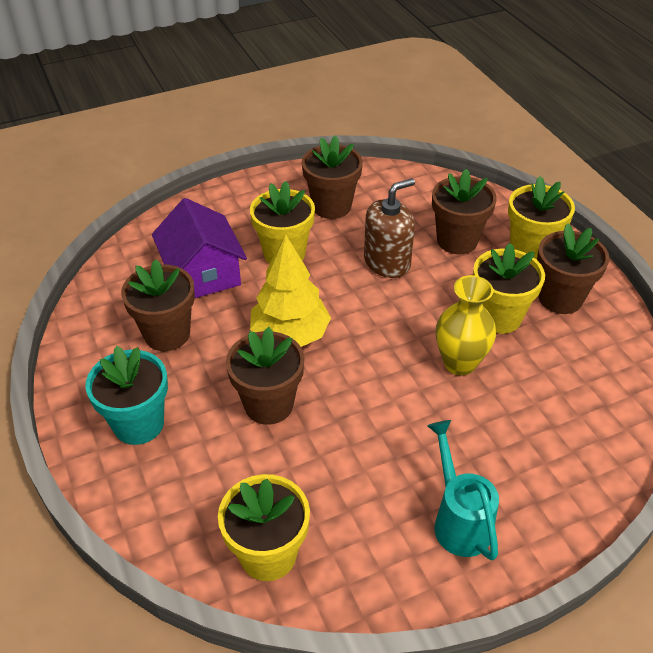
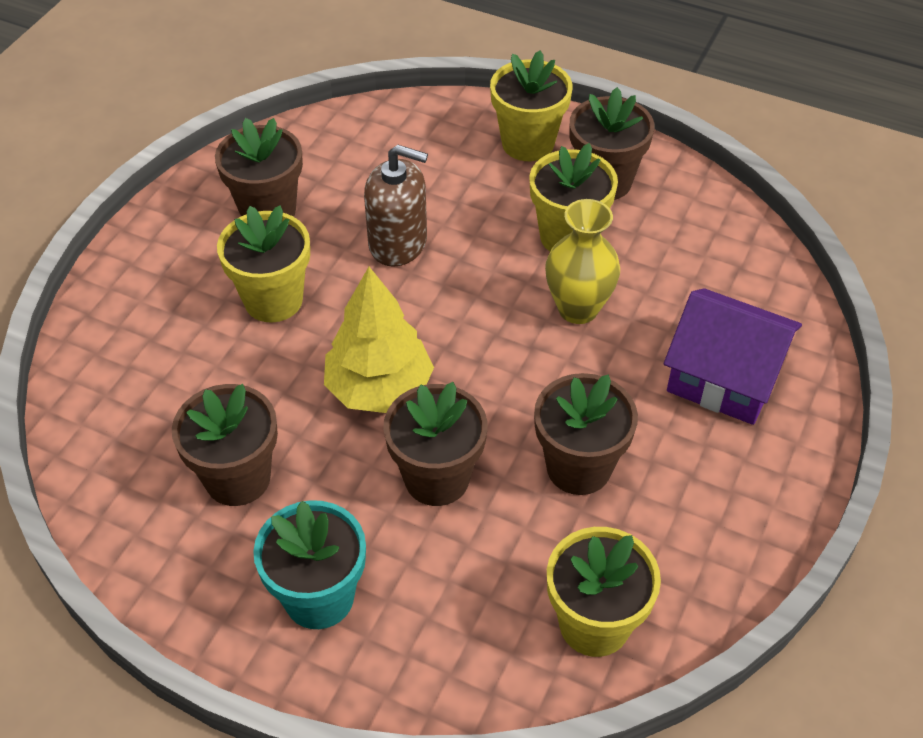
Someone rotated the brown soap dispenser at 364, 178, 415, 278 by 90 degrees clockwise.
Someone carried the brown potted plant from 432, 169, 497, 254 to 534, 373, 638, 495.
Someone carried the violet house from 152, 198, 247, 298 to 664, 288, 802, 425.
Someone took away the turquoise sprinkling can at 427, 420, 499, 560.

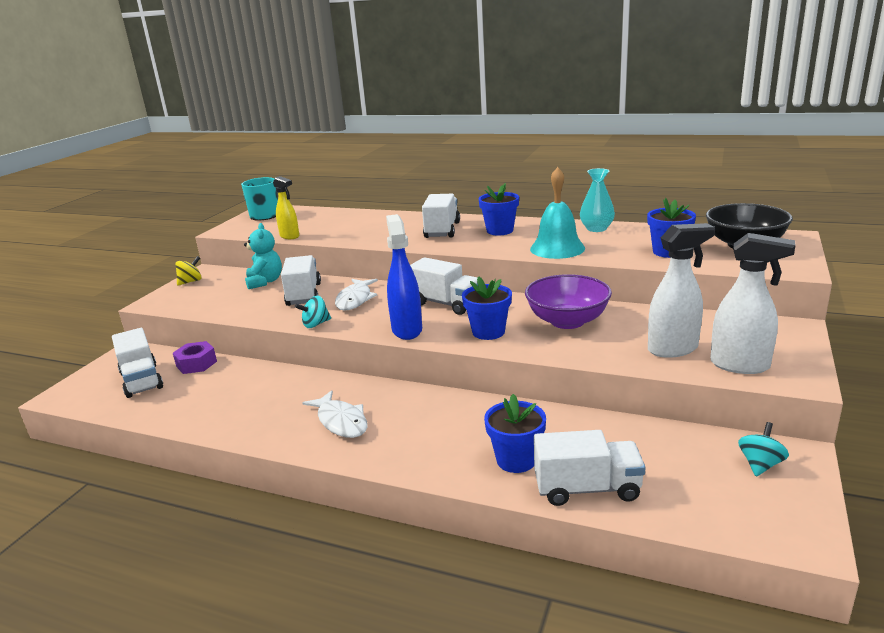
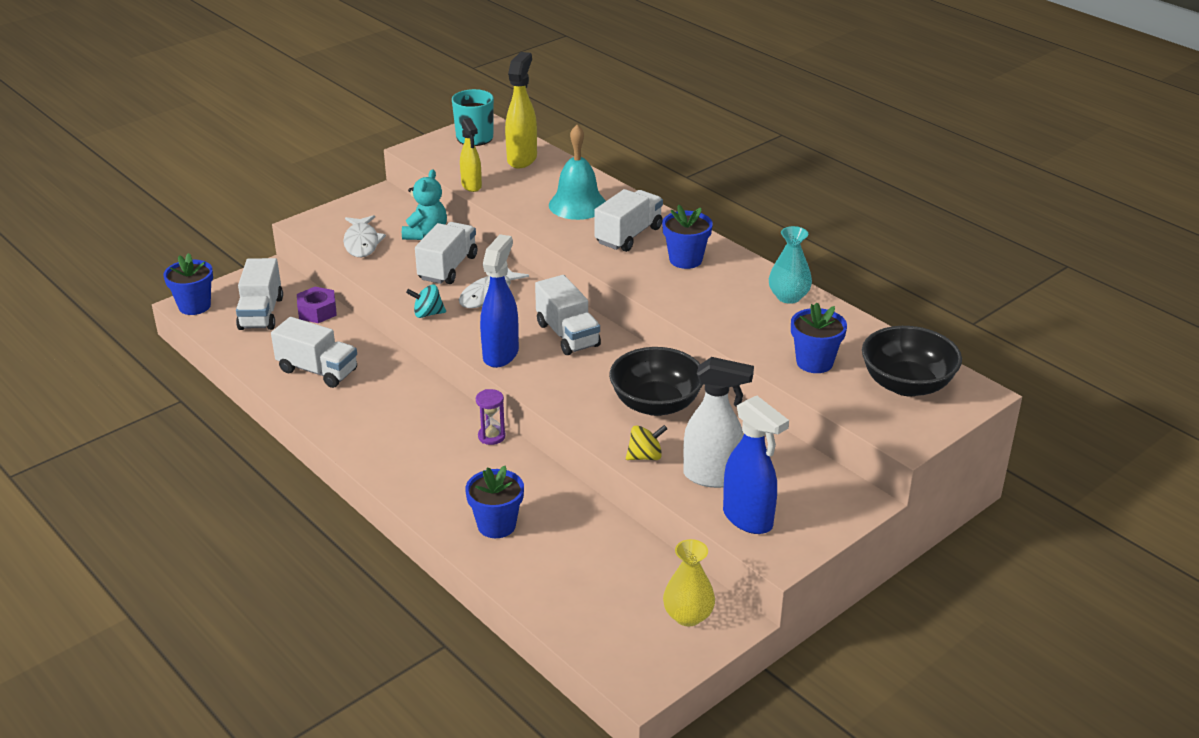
Someone carried the royal blue potted plant from 462, 276, 512, 340 to 164, 253, 213, 315.
Someone carried the snow-white toy truck from 534, 430, 646, 506 to 271, 317, 357, 388.
Someone carried the snow-white fish figure from 302, 390, 368, 438 to 343, 215, 386, 257.
Someone put down the violet sand timer at 476, 389, 505, 445.
Someone put down the bright yellow sprayer at 505, 52, 537, 168.
Someone carried the turquoise hand bell from 530, 167, 585, 259 to 549, 125, 606, 220.
Someone repainted the violet bowl at 525, 274, 612, 329, which became the ebony bowl at 609, 347, 703, 416.
Someone carried the bright yellow whirligig from 175, 256, 201, 286 to 626, 425, 667, 460.
Someone swapped the turquoise whirligig at 738, 422, 789, 476 for the bright yellow vase at 663, 539, 715, 626.
Someone repainted the snow-white sprayer at 710, 233, 795, 374, which became the royal blue sprayer at 723, 396, 789, 534.

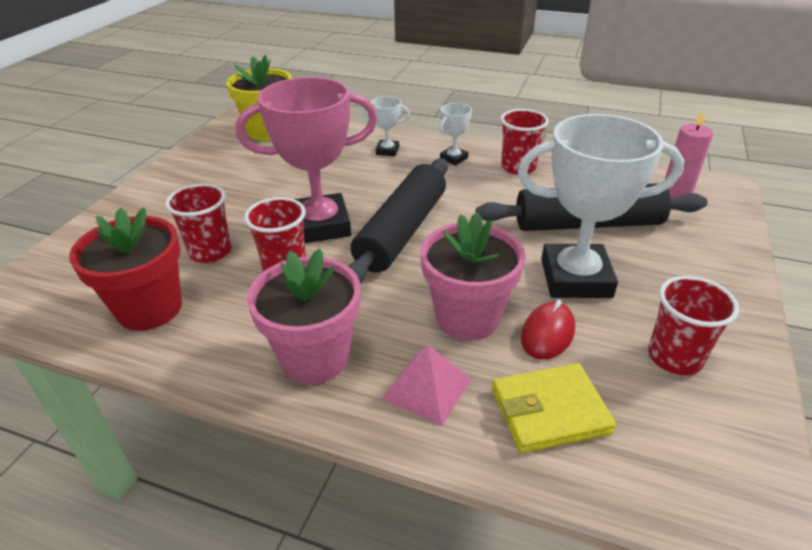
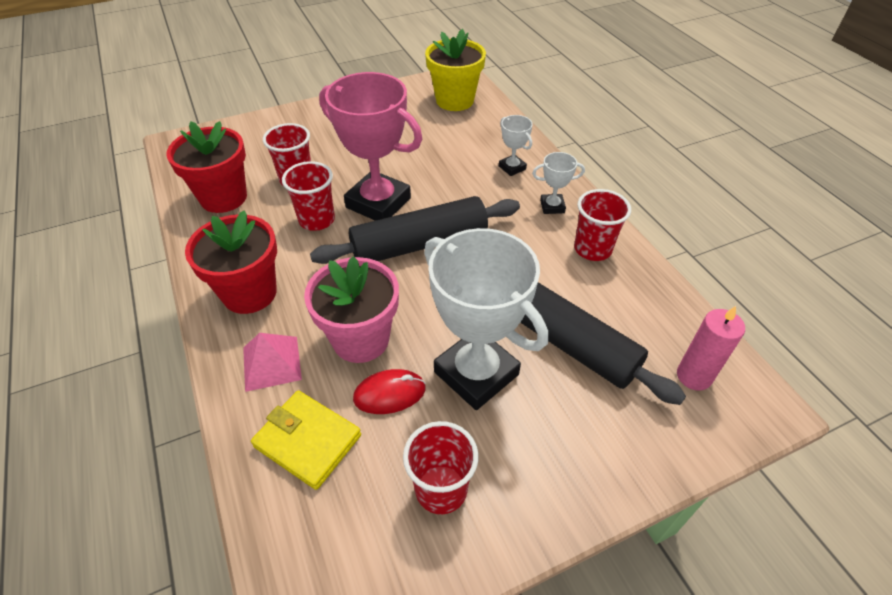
Someone repainted the rose-pink potted plant at 247, 249, 361, 384, which became the red potted plant at 185, 210, 277, 314.

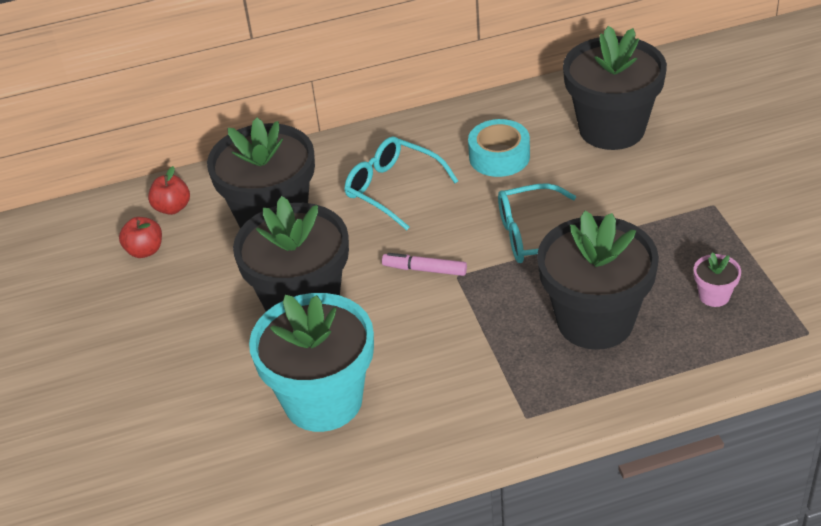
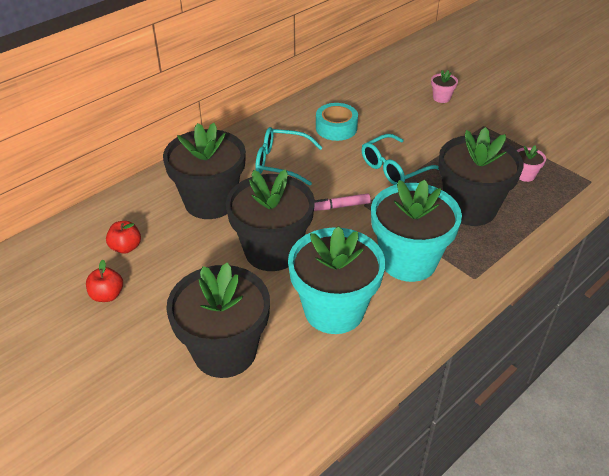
Someone carried the red toy apple from 148, 166, 190, 215 to 86, 260, 123, 302.
Someone carried the ebony potted plant from 563, 26, 667, 150 to 166, 262, 270, 378.
Someone put down the turquoise potted plant at 371, 180, 462, 282.
Someone put down the rose-pink potted plant at 431, 70, 458, 103.

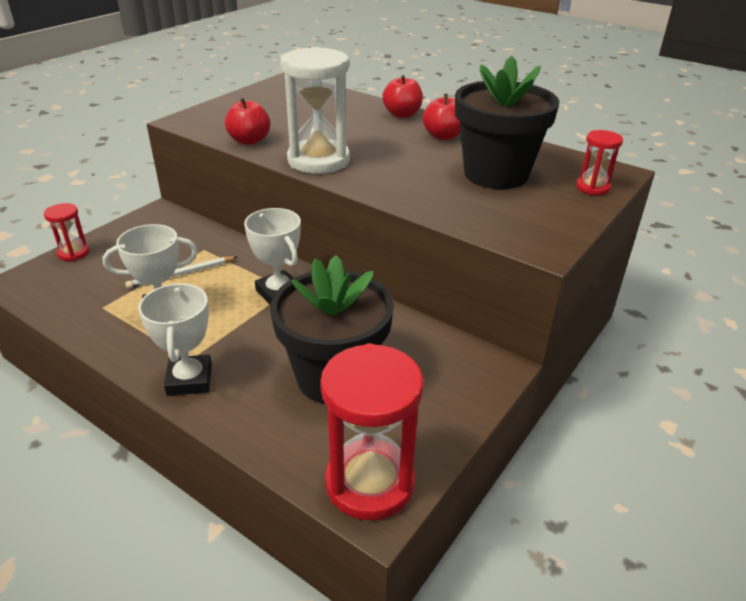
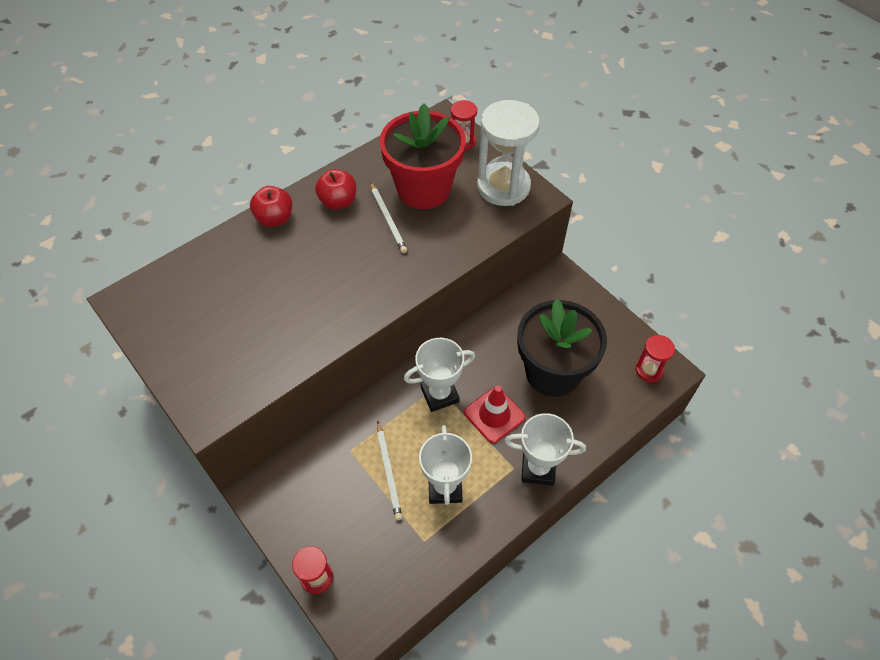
Someone put down the snow-white pencil at 370, 182, 407, 253.
Someone repainted the ebony potted plant at 455, 56, 559, 189, which became the red potted plant at 380, 103, 466, 209.
Someone put down the red safety cone at 464, 385, 526, 443.
Someone carried the snow-white sand timer from 280, 47, 350, 174 to 477, 100, 540, 206.
Someone scaled the red sand timer at 320, 343, 423, 521 by 0.50.
Someone took away the red toy apple at 225, 98, 270, 145.

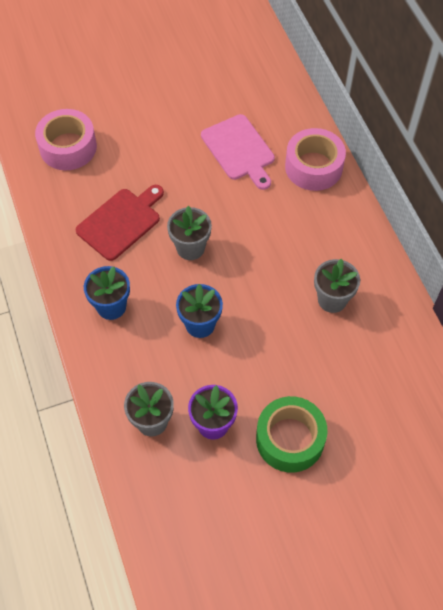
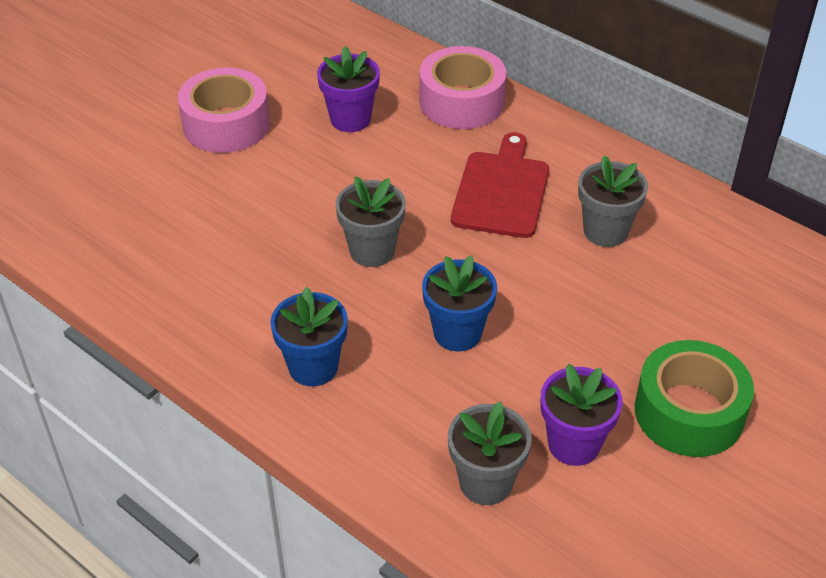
Someone carried the rose-pink tape from 35, 109, 97, 170 to 178, 68, 270, 153.
Someone swapped the rose-pink bread board at 201, 114, 275, 190 for the violet potted plant at 317, 46, 380, 132.
Someone carried the red bread board from 75, 185, 164, 261 to 451, 132, 549, 238.

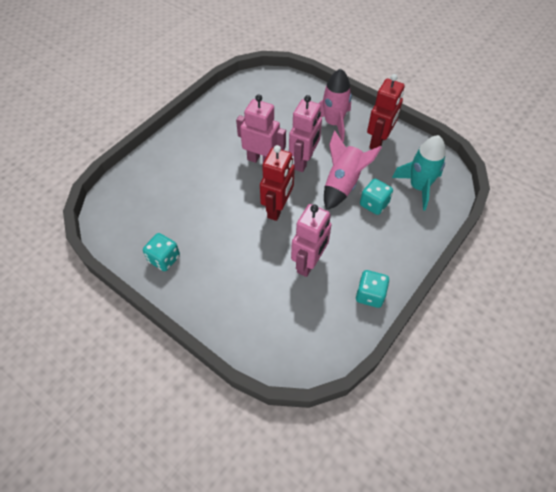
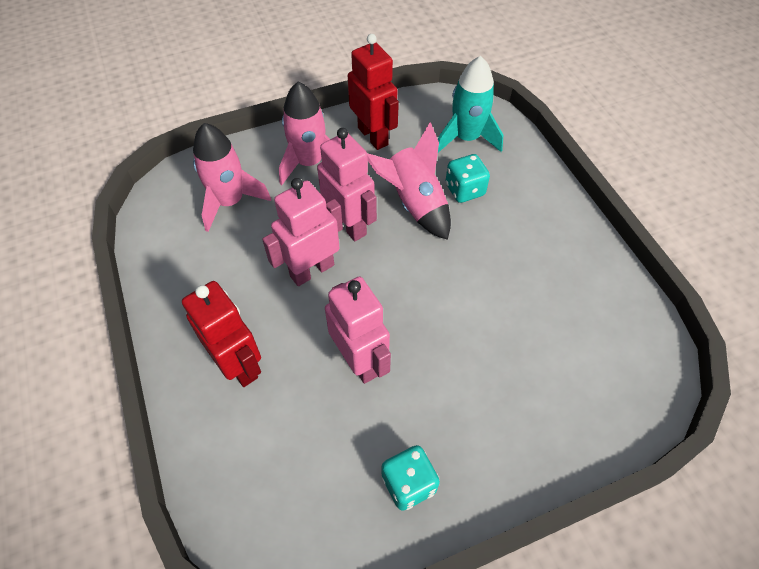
Someone carried the red robot figure from 260, 145, 295, 221 to 182, 281, 261, 387.
Someone put down the rose-pink spaceship at 193, 123, 271, 232.
Someone carried the rose-pink robot figure from 291, 204, 332, 277 to 325, 276, 391, 384.
Someone took away the turquoise dice at 356, 270, 390, 308.

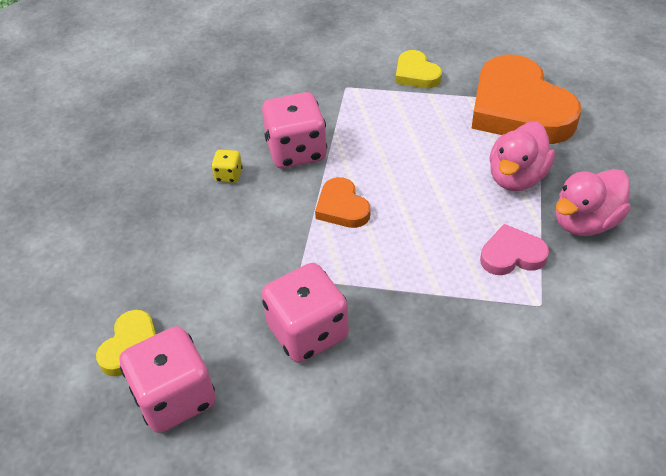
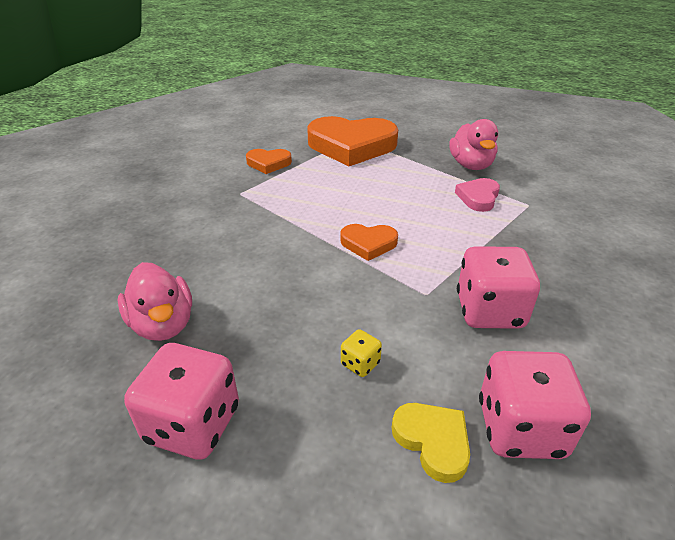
Someone carried the rose-pink duck from 489, 121, 555, 191 to 117, 262, 192, 341.
Someone carried the rose-pink dice from 262, 92, 327, 169 to 124, 343, 239, 460.
Someone repainted the bright yellow love heart at 395, 50, 442, 88, which became the bright orange love heart at 246, 149, 292, 174.
Someone carried the bright yellow dice from 211, 150, 243, 183 to 341, 329, 382, 377.

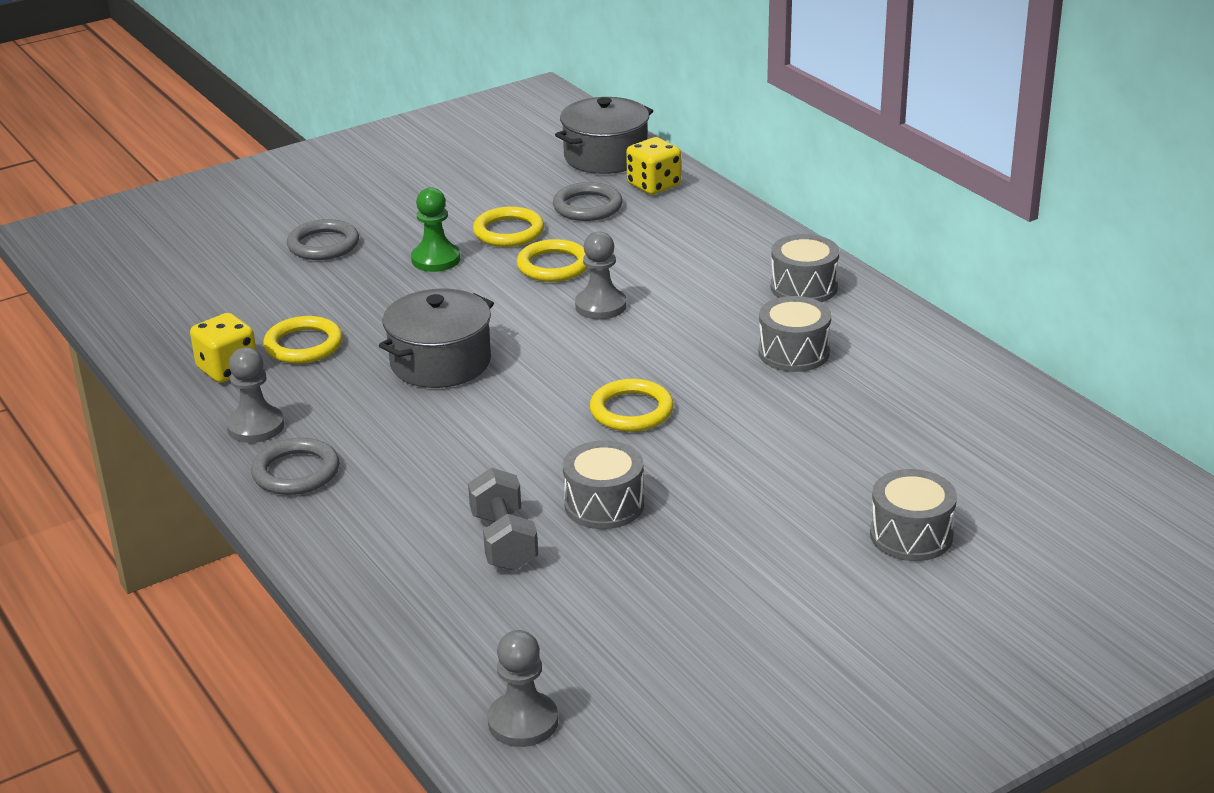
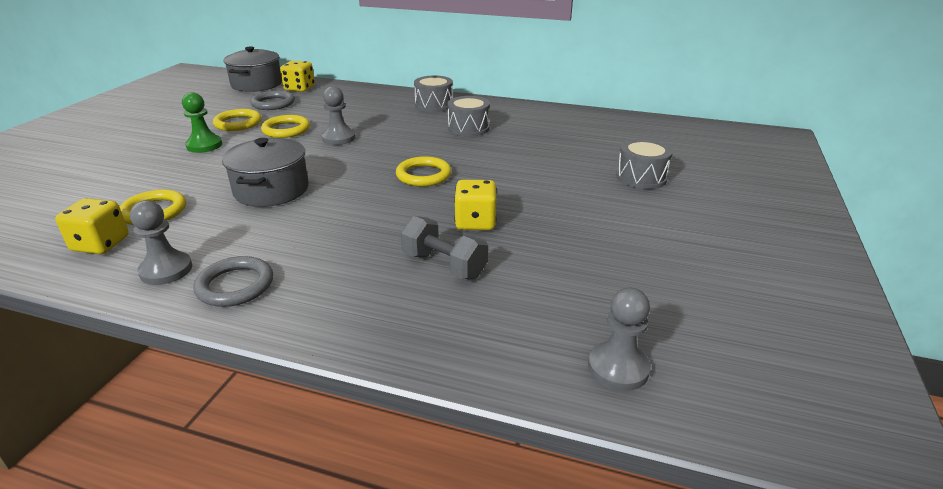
Someone swapped the grey snare drum at 563, 440, 644, 529 for the bright yellow dice at 454, 180, 497, 230.
Someone took away the grey hoop at 287, 219, 359, 260.

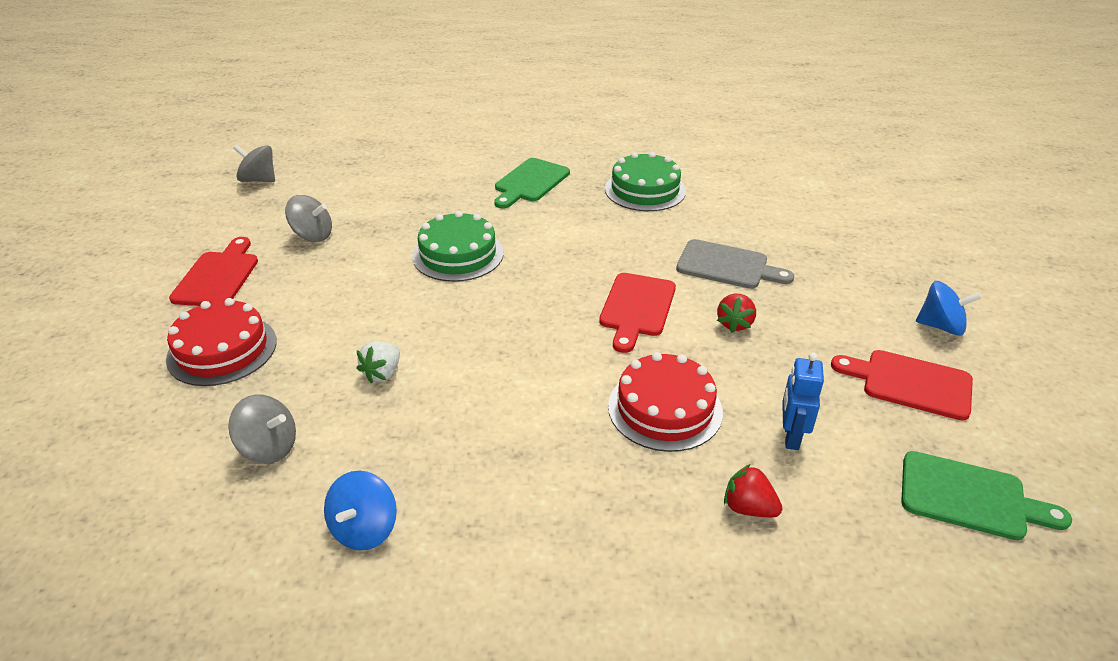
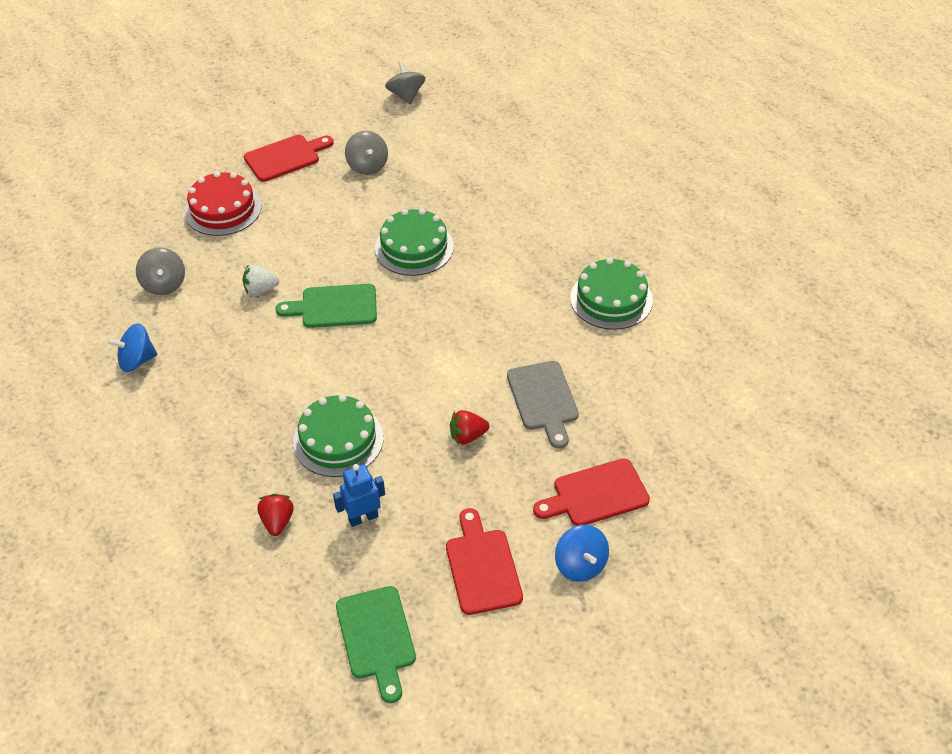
Someone carried the leaf-green bread board from 494, 158, 570, 208 to 276, 284, 377, 328.
Someone repainted the red cake at 608, 352, 723, 452, which became the leaf-green cake at 293, 394, 384, 477.
Someone carried the red bread board from 599, 273, 676, 353 to 533, 458, 650, 526.

